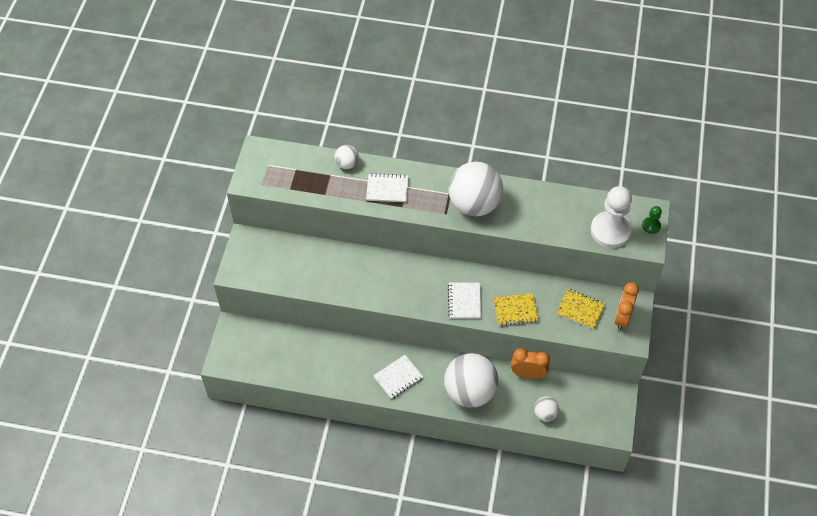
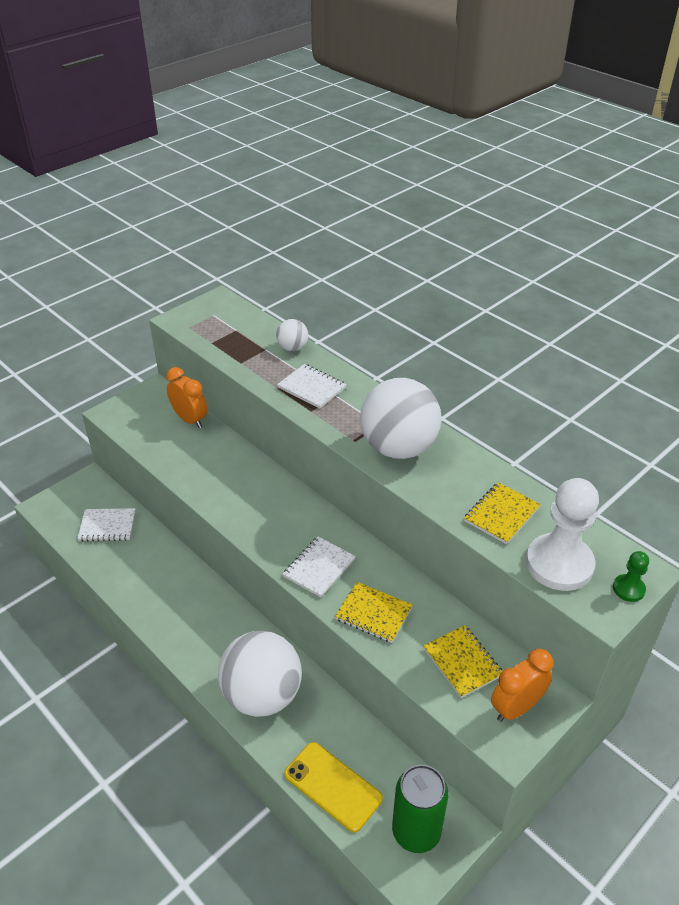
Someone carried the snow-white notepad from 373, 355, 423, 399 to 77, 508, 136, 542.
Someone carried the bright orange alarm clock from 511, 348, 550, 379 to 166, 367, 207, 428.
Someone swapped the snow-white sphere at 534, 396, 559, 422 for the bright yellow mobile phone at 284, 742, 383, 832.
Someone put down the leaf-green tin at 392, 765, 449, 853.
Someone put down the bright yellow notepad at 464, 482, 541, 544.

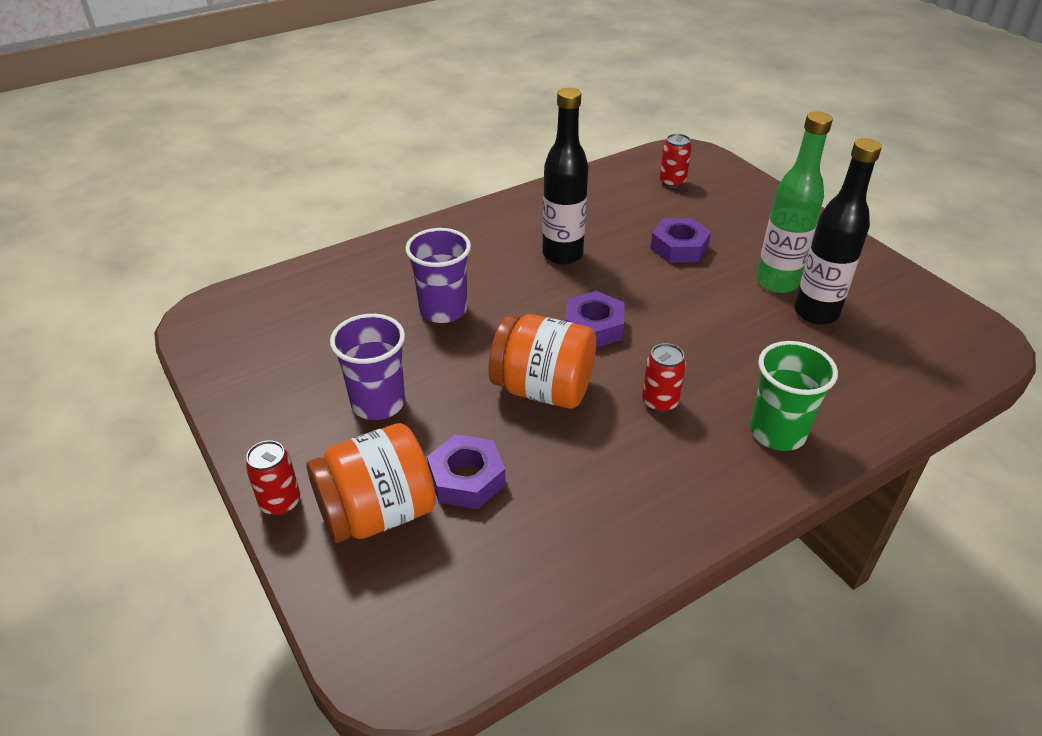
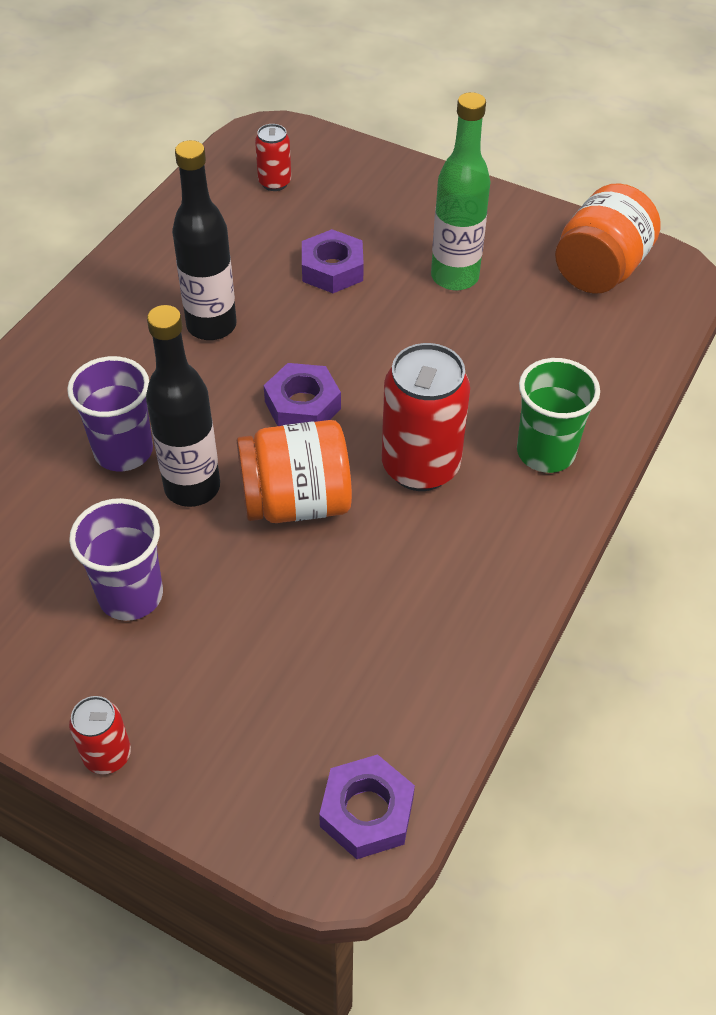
Someone carried the ebony flask from 794, 138, 882, 325 to 146, 305, 220, 507.
Someone carried the violet hex nut from 427, 434, 506, 509 to 319, 754, 415, 859.
Someone scaled the red tin at 642, 343, 686, 413 by 1.93.
Someone carried the bright orange jar from 306, 423, 436, 543 to 555, 183, 661, 294.

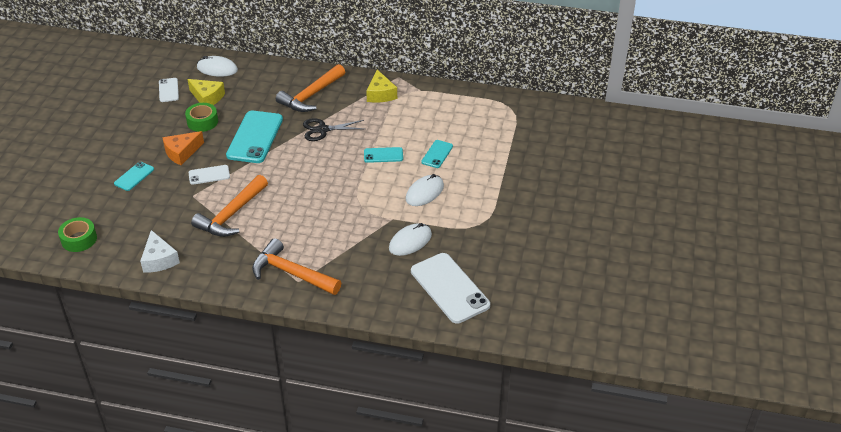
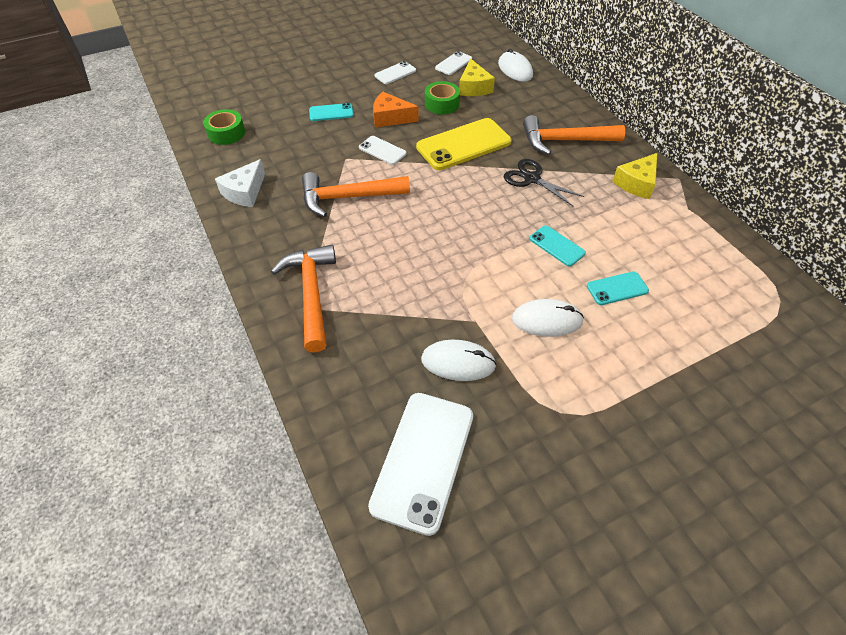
Someone put down the snow-white mobile phone at 375, 61, 416, 84.
Someone repainted the turquoise mobile phone at 226, 111, 283, 163, which became the bright yellow mobile phone at 416, 118, 512, 170.

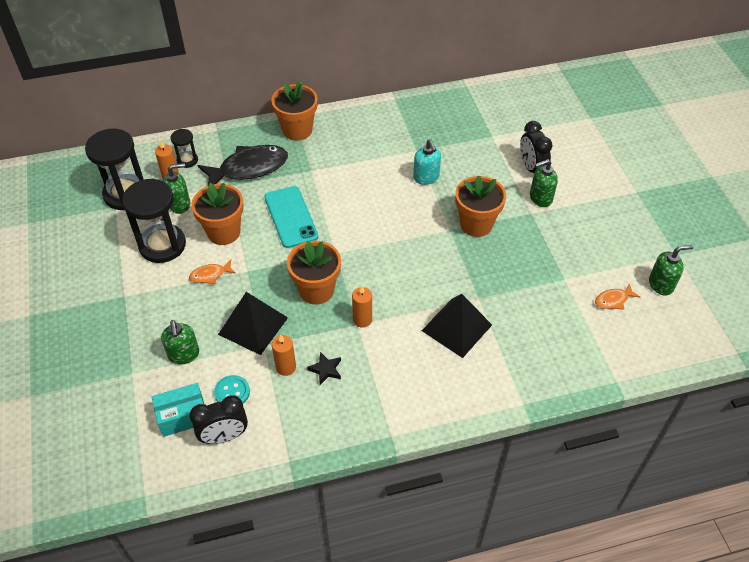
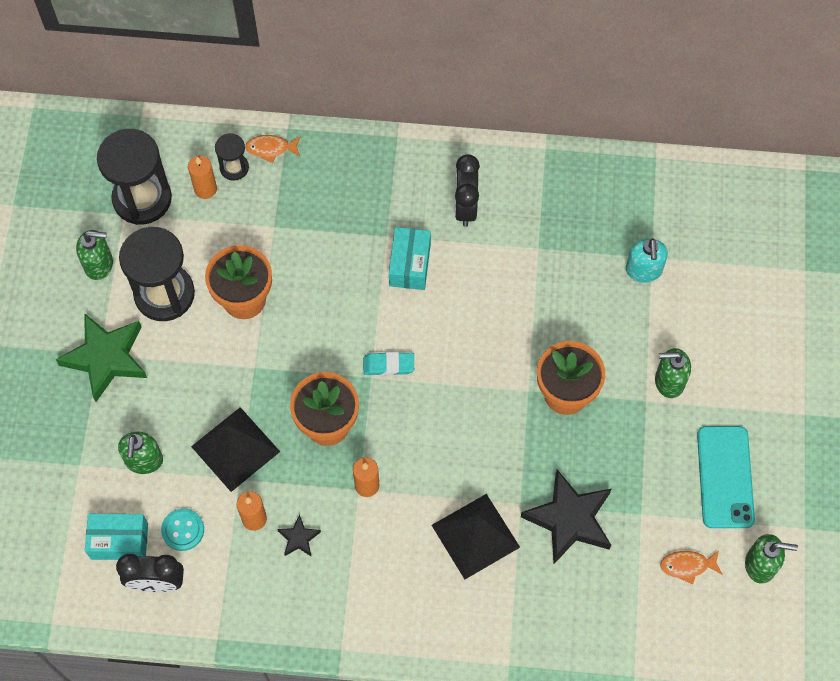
Someone put down the leaf-green star shape at 56, 313, 147, 402.
Someone carried the leaf-green soap dispenser from 163, 163, 190, 214 to 76, 230, 113, 280.
Someone carried the bright orange fish figure from 189, 260, 236, 284 to 245, 135, 301, 163.
Someone put down the turquoise eraser at 363, 352, 414, 376.
Someone put down the turquoise parcel at 389, 227, 431, 290.
Someone carried the ebony alarm clock from 520, 121, 552, 173 to 455, 154, 480, 227.
Someone put down the ebony star shape at 521, 470, 611, 564.
Someone carried the turquoise soap dispenser from 413, 139, 441, 185 to 626, 238, 668, 283.
Someone carried the turquoise mobile phone from 265, 186, 318, 248 to 697, 426, 755, 528.
Someone took away the ebony fish figure at 197, 145, 288, 185.
Someone took away the bright orange potted plant at 271, 80, 318, 141.

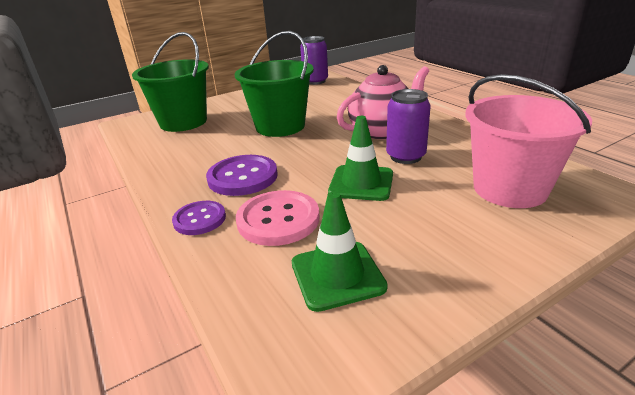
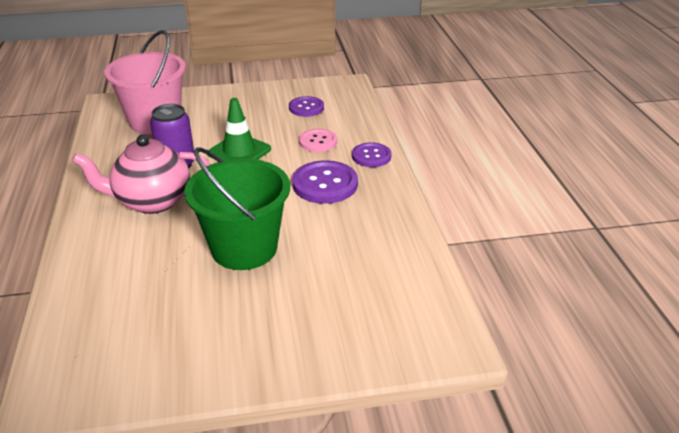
Someone swapped the leaf-green safety cone at 292, 191, 388, 312 for the violet button at 289, 96, 324, 117.
Someone scaled the rose-pink button at 236, 190, 319, 246 by 0.64.
Someone took away the leaf-green sand bucket at 132, 32, 209, 132.
Someone took away the violet tin at 300, 36, 328, 85.

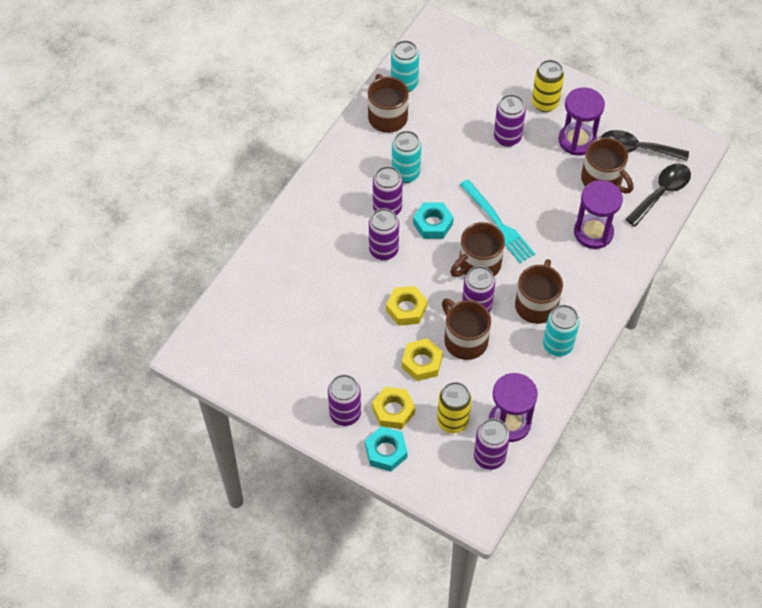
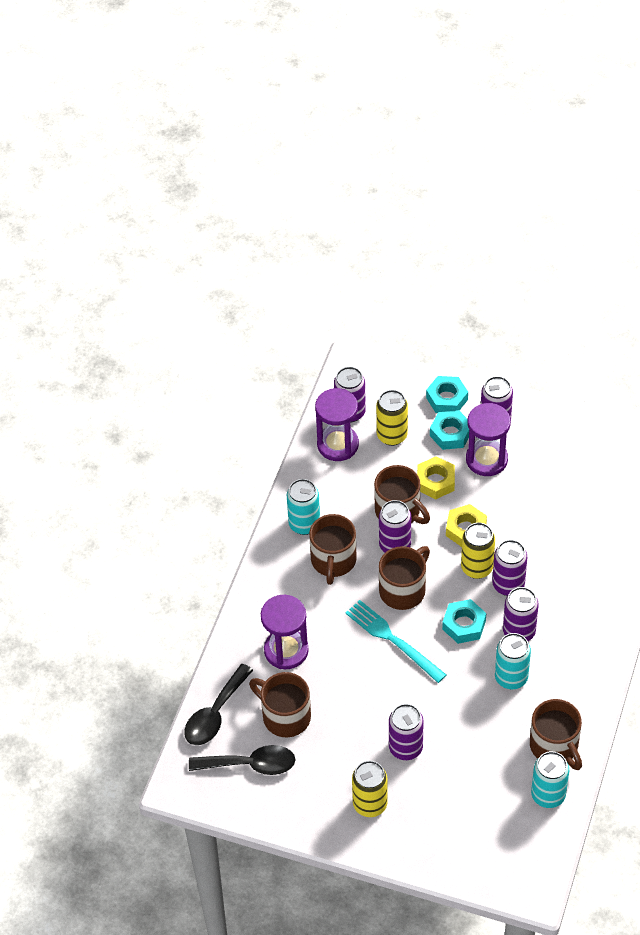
Someone repainted the bright yellow hex nut at 372, 387, 415, 429, which became the turquoise hex nut at 430, 410, 469, 450.
Someone put down the bright yellow tin at 461, 523, 495, 579.
Someone carried the violet sand timer from 559, 87, 605, 156 to 466, 403, 511, 476.

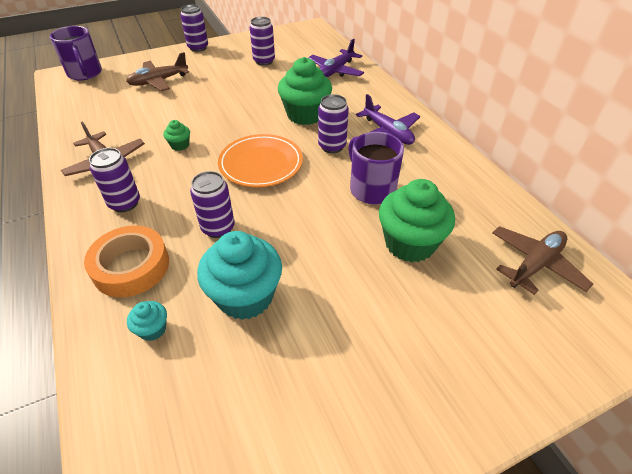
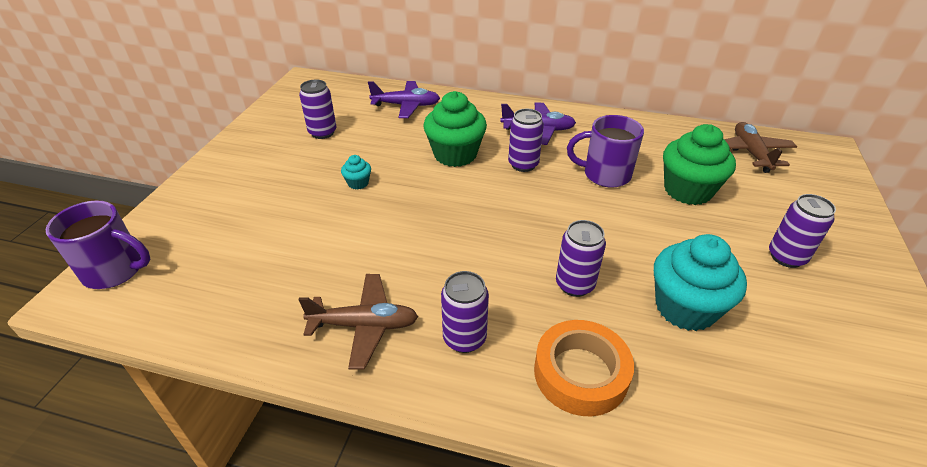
Someone carried the turquoise cupcake from 127, 301, 167, 341 to 341, 155, 371, 190.
Someone rotated the violet plane at 308, 39, 364, 77 by 75 degrees counterclockwise.
Someone carried the violet tin from 180, 5, 208, 52 to 769, 194, 836, 268.
Someone took away the brown plane at 126, 52, 189, 91.
Someone took away the leaf-green cupcake at 164, 120, 190, 151.
Someone took away the bright orange plate at 218, 134, 303, 187.

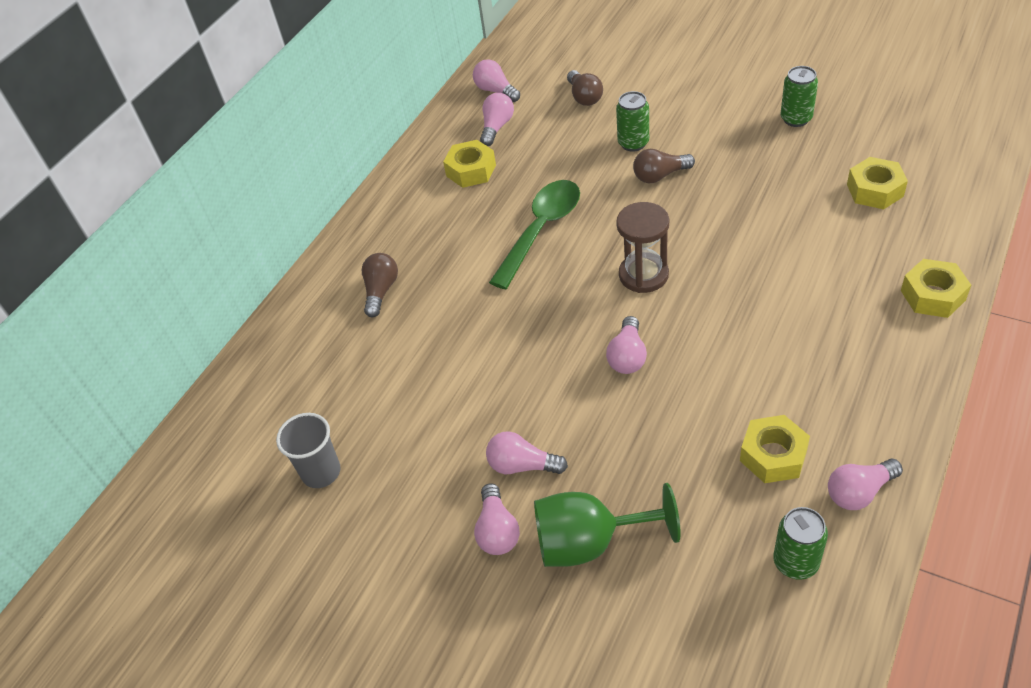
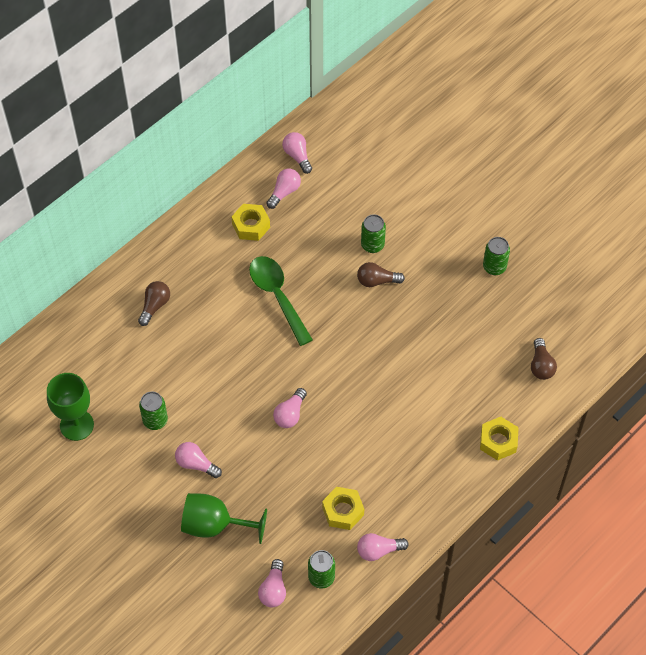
Someone swapped the grey cup at 276, 413, 341, 488 for the leaf-green goblet at 47, 373, 94, 441.
Someone put down the leaf-green tin at 139, 392, 168, 430.
Someone rotated the leaf-green tablespoon at 489, 180, 580, 289 by 75 degrees counterclockwise.
Someone carried the rose-pink lightbulb from 474, 483, 520, 555 to 258, 559, 286, 607.
Someone carried the brown lightbulb from 567, 70, 603, 106 to 531, 338, 557, 380.
Someone took away the brown sand timer at 616, 202, 669, 293.
Someone took away the bright yellow hex nut at 847, 157, 908, 209.

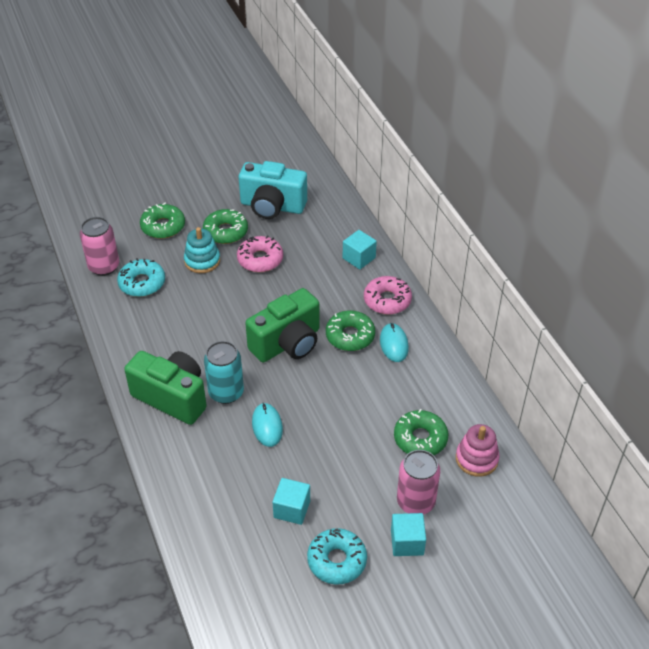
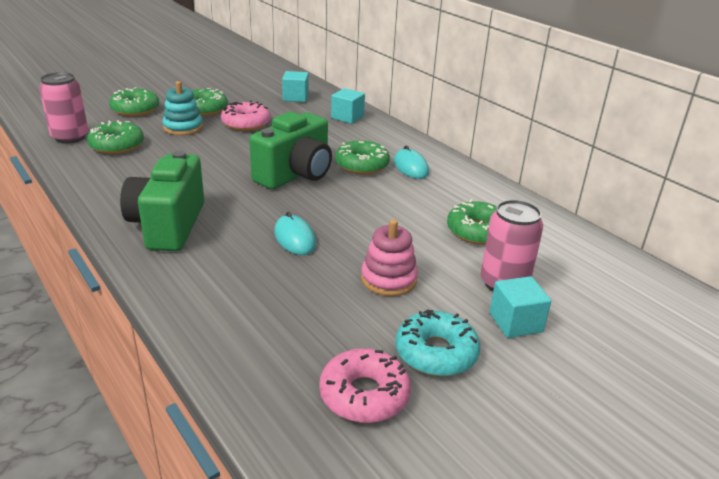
Someone repainted the turquoise glazed donut at 117, 258, 165, 297, which became the leaf-green glazed donut at 87, 120, 144, 154.
Someone rotated the leaf-green camera at 124, 351, 207, 425 by 105 degrees counterclockwise.
Someone carried the turquoise solid cube from 273, 478, 310, 525 to 282, 71, 309, 102.
Someone carried the rose-pink glazed donut from 364, 276, 412, 314 to 319, 348, 411, 423.
Someone carried the rose-pink ring stacker from 456, 424, 500, 477 to 361, 219, 418, 296.
Someone took away the turquoise tin at 204, 341, 244, 404.
Someone took away the turquoise camera at 239, 161, 307, 219.

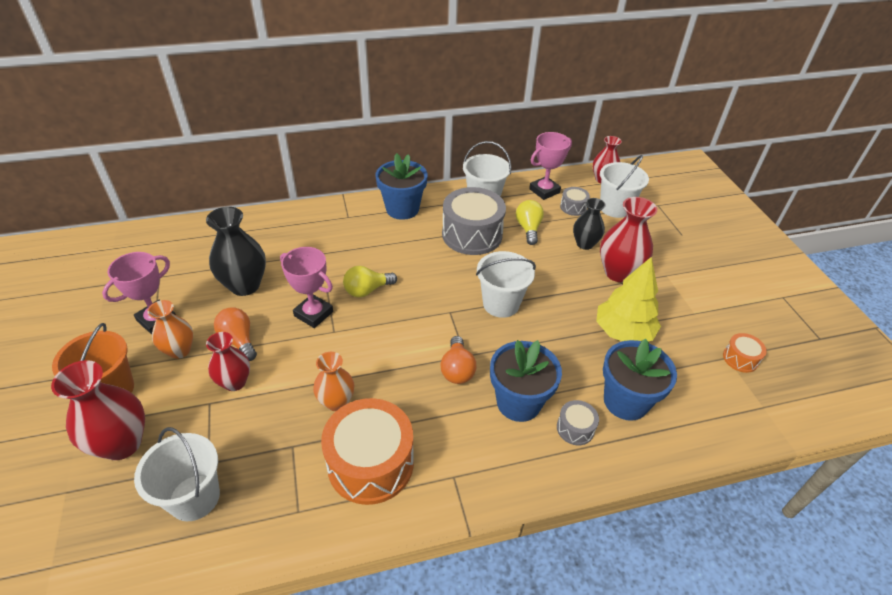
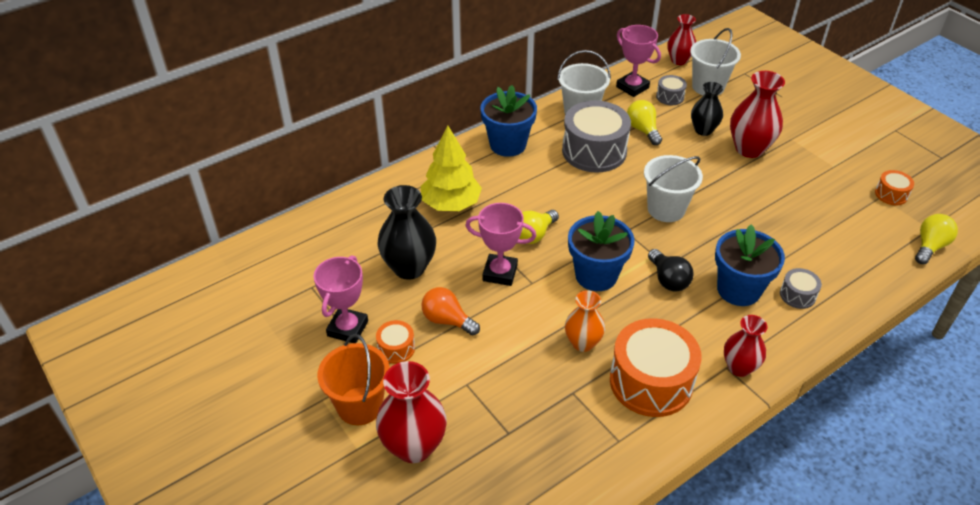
Someone swapped the bright orange vase at 147, 300, 193, 359 for the bright orange snare drum at 376, 320, 415, 364.
Someone carried the bright yellow toy tree from 596, 257, 661, 341 to 420, 126, 482, 211.
Someone carried the royal blue potted plant from 603, 339, 677, 421 to 568, 211, 635, 291.
Someone rotated the rose-pink prize cup at 529, 132, 572, 200 by 75 degrees counterclockwise.
Someone repainted the bright orange lightbulb at 440, 336, 476, 384, which became the ebony lightbulb at 648, 249, 693, 291.
Someone carried the red vase from 206, 332, 250, 391 to 724, 315, 767, 377.
Someone put down the bright yellow lightbulb at 915, 214, 958, 264.
Someone took away the snow-white sand bucket at 134, 427, 220, 521.

